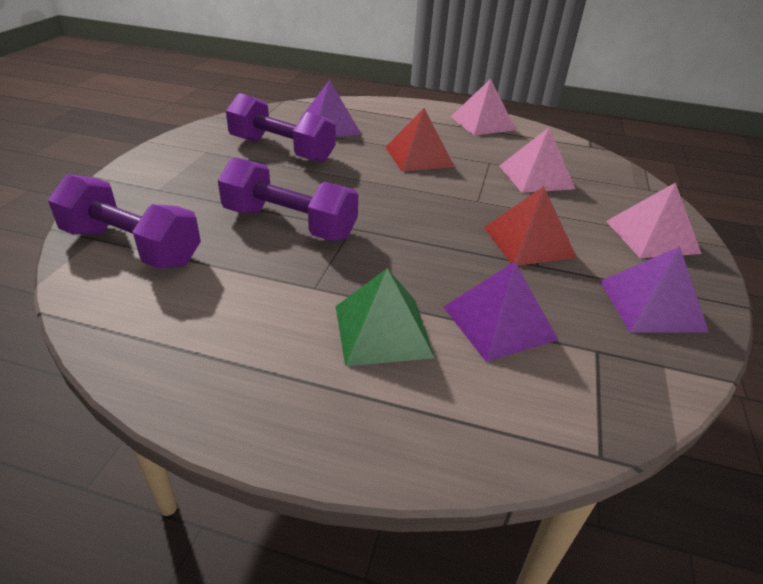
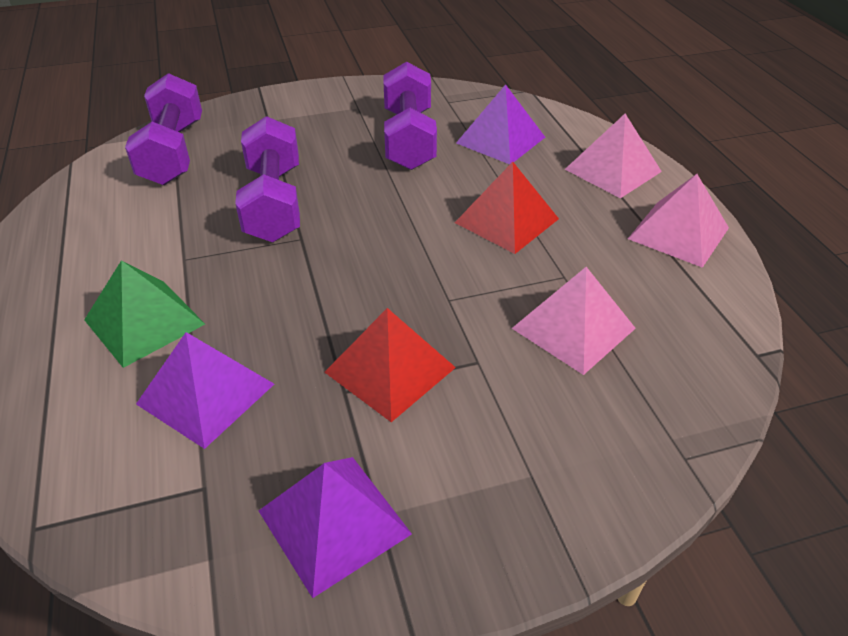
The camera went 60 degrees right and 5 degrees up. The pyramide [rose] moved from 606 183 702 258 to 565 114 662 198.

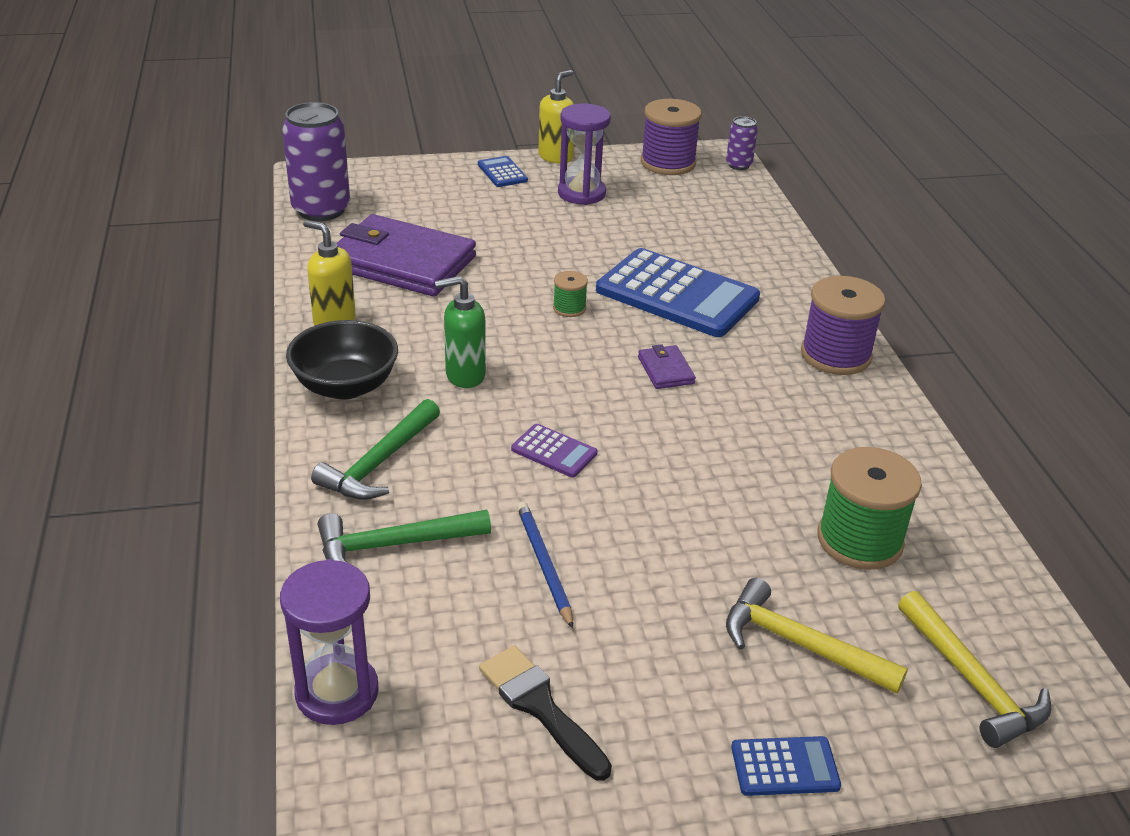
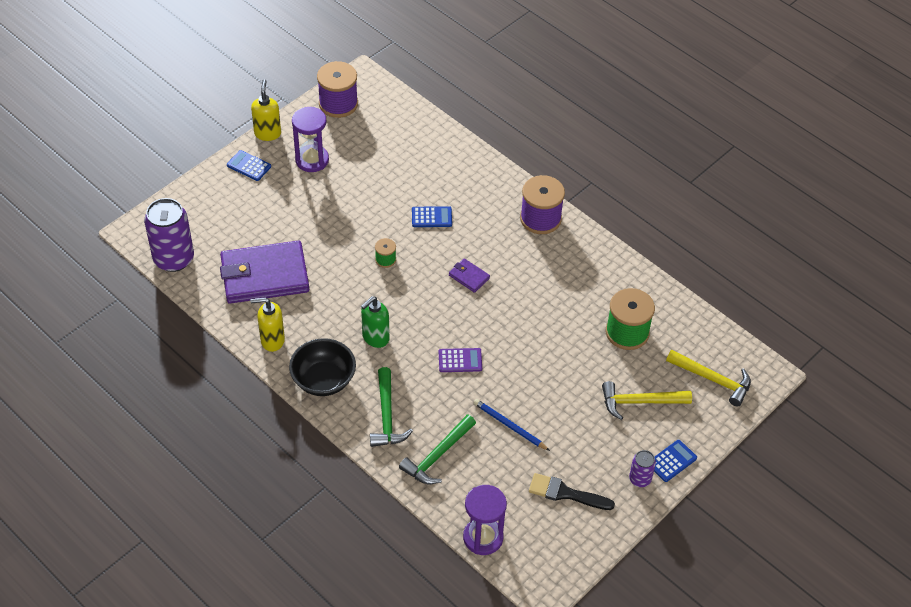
The camera went 35 degrees left and 15 degrees up. The canette [violet] moved from 726 116 758 170 to 629 450 656 487. The calculatrice [bleu] at 596 248 760 337 changed to 0.44 times the size.

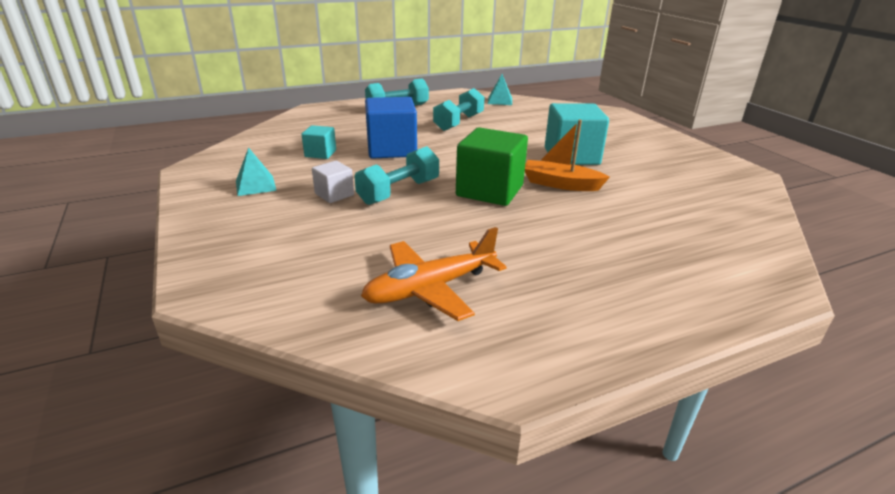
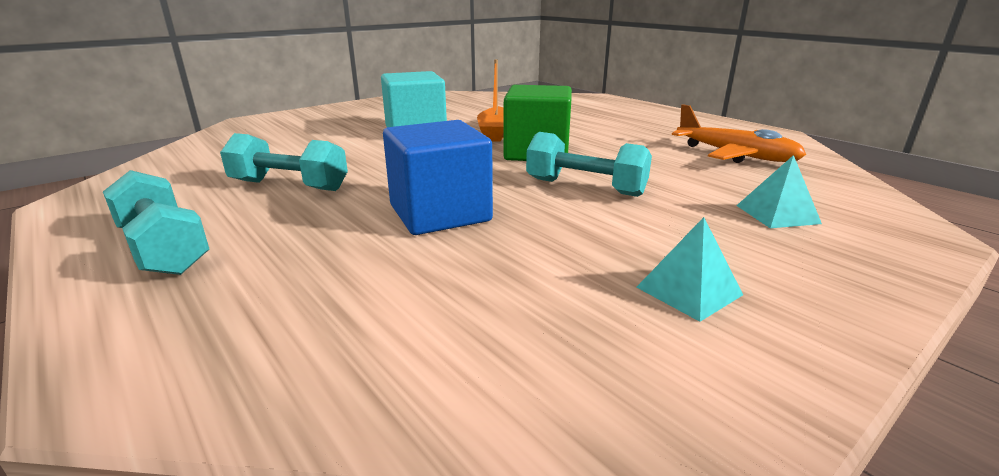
The camera went 105 degrees left and 5 degrees down. The cube [turquoise] at 302 125 336 159 disappeared. The cube [blanc] at 312 161 354 203 disappeared. The pyramide [turquoise] moved from 488 74 512 105 to 736 155 822 228.

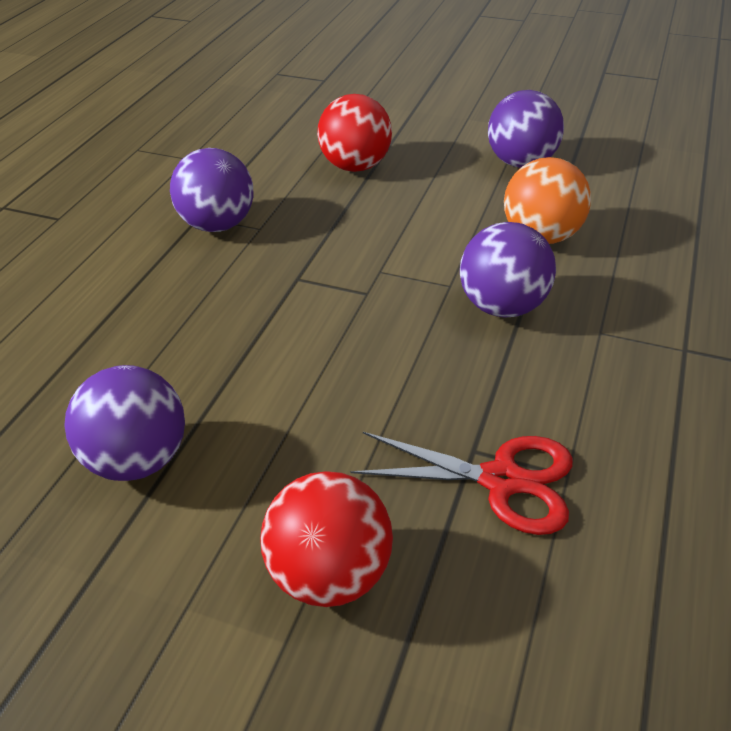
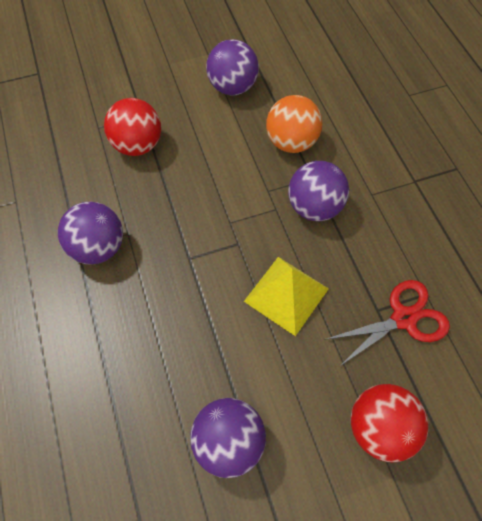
The camera went 40 degrees left and 20 degrees up. The pyramide [jaune] at 244 257 329 336 appeared.

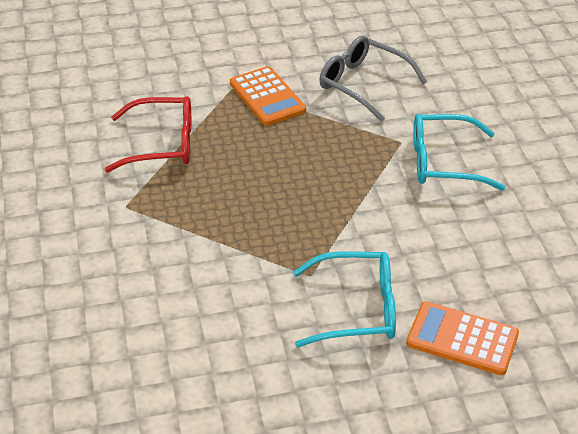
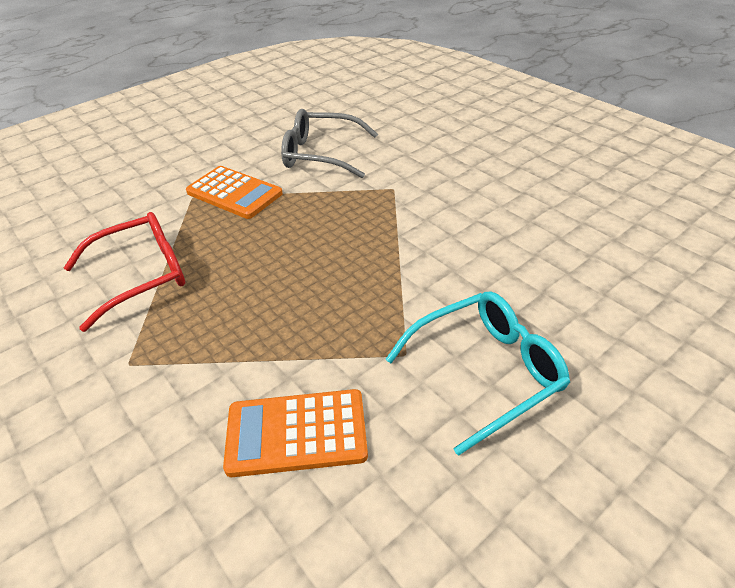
The camera went 25 degrees left and 0 degrees up. The lunettes [turquoise] at 413 114 505 191 disappeared. The calculatrice [orange] moved from 406 301 519 375 to 223 389 368 477.

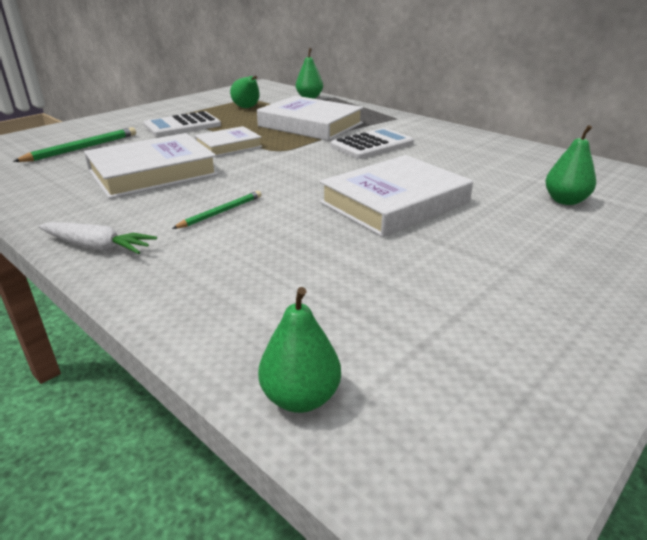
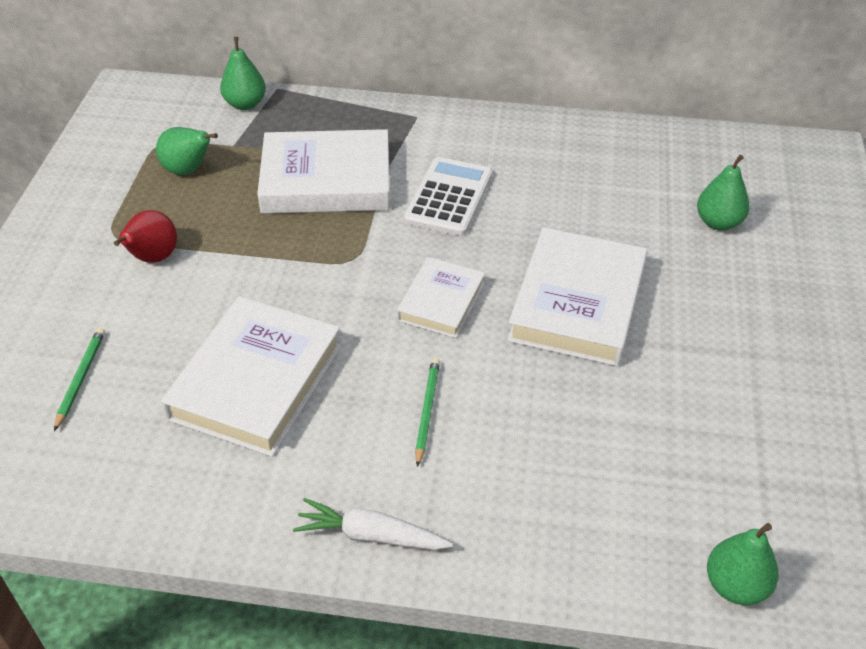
The camera went 35 degrees left and 15 degrees up. The livre [blanc] moved from 194 126 262 157 to 397 257 485 338. The calculatrice [blanc] at 144 111 221 137 was replaced by the poire [rouge] at 114 210 177 263. The carotte [blanc] at 38 222 157 254 turned 150 degrees counterclockwise. The crayon [vert] at 13 127 136 162 changed to 0.67 times the size.

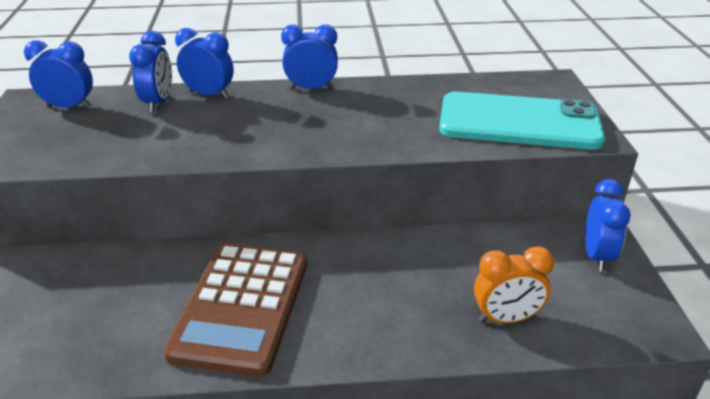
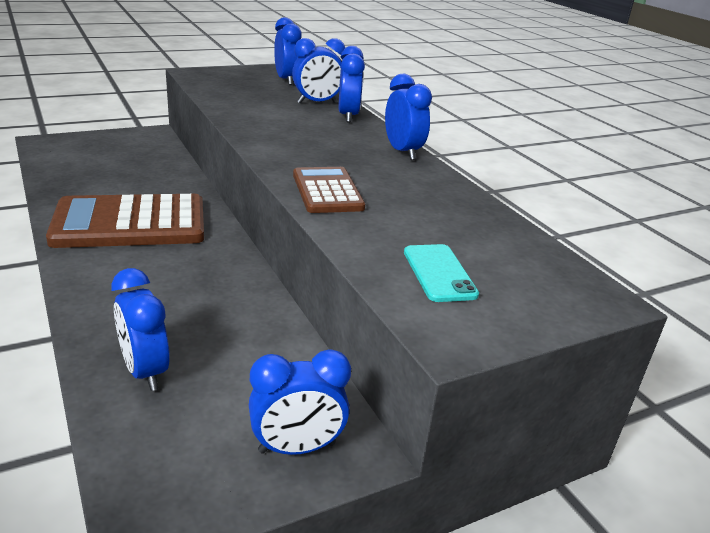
The camera went 65 degrees right and 5 degrees down. The calculatrice [marron] at 293 167 365 213 appeared. The réveil [orange] at 474 246 554 323 became the réveil [bleu] at 112 268 170 391. The téléphone [turquoise] at 439 92 605 150 changed to 0.43 times the size.

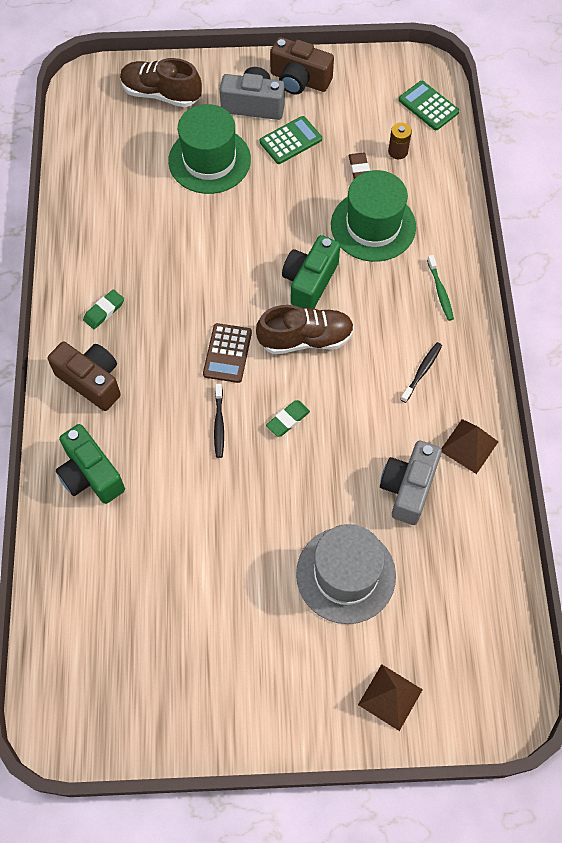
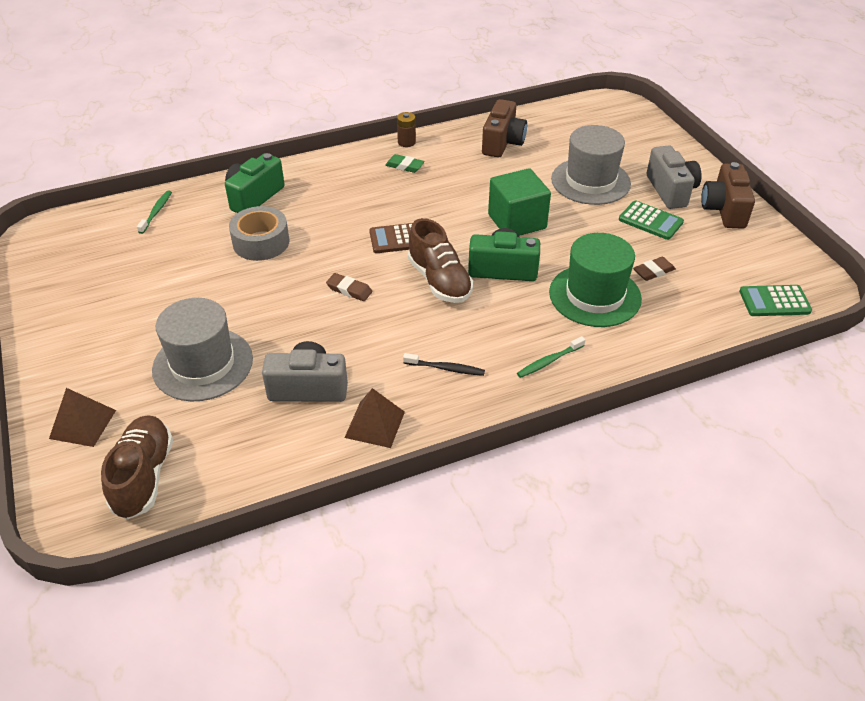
The camera went 70 degrees right and 20 degrees down. The brosse à dents [noir] at 214 384 224 458 disappeared. The brosse à dents [vert] at 137 191 172 234 appeared. The ruban adhésif [gris] at 229 206 290 261 appeared. The cube [vert] at 488 168 551 236 appeared. The appareil photo [marron] moved from 48 342 121 411 to 482 99 527 157. The chaussure [marron] moved from 120 58 202 107 to 101 416 173 519. The pile [marron] moved from 388 122 412 159 to 397 112 416 147. The chapeau [vert] at 168 104 251 194 became the chapeau [gris] at 551 125 631 205. The gomme [vert] at 266 400 310 437 became the gomme [marron] at 326 273 372 301. The calculatrice [vert] at 399 81 459 130 turned 120 degrees counterclockwise.

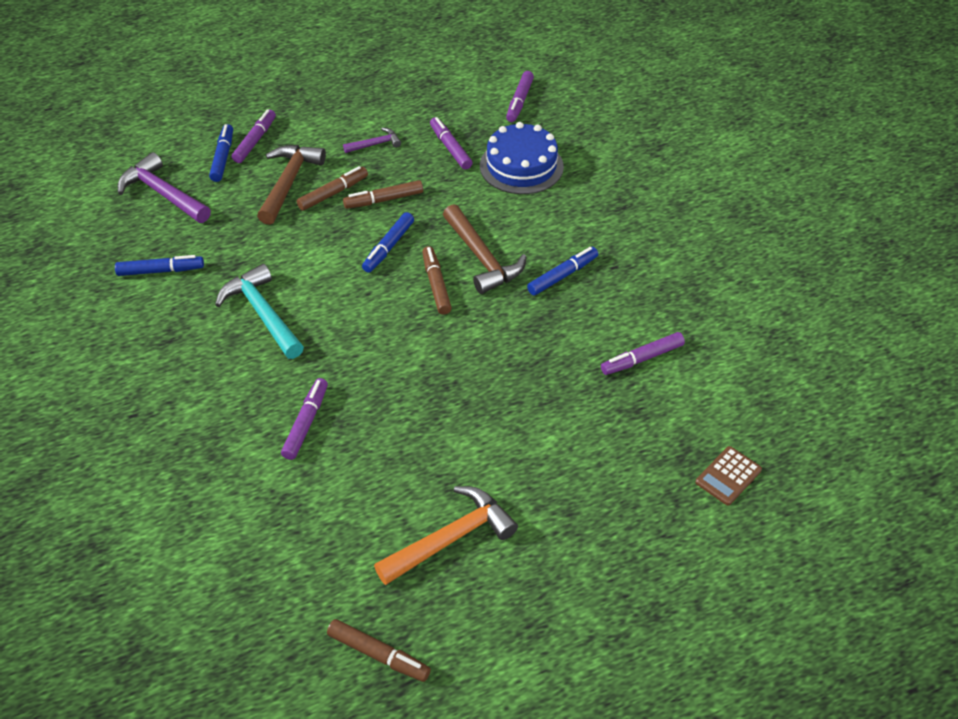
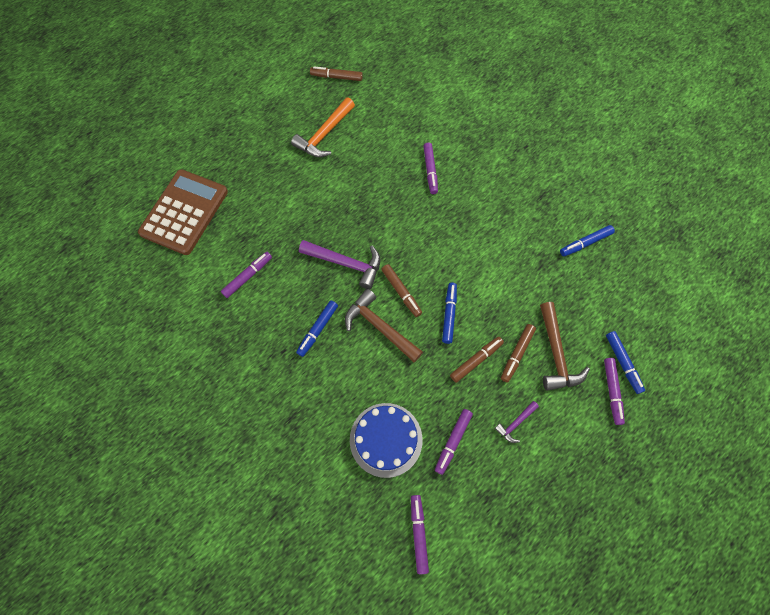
The camera went 160 degrees right and 20 degrees up. The marteau [turquoise] at 215 264 304 359 disappeared. The marteau [violet] moved from 118 152 211 223 to 299 240 380 289. The feutre [violet] at 430 117 472 170 turned 75 degrees clockwise. The calculatrice [marron] at 695 446 762 505 changed to 2.36 times the size.

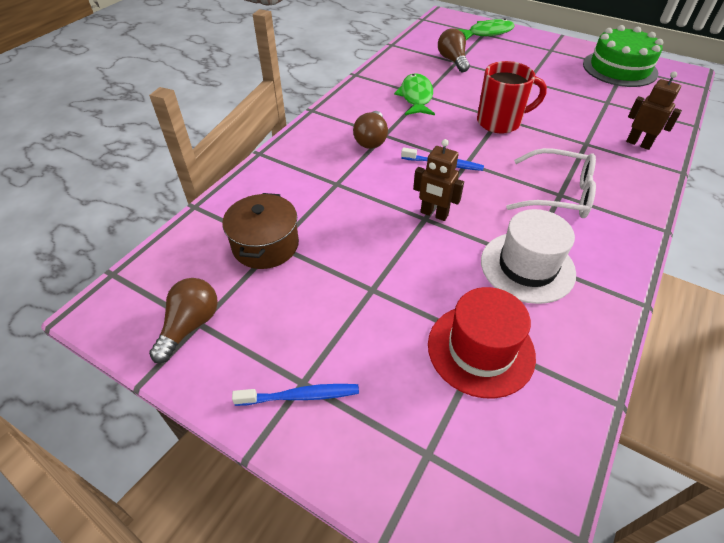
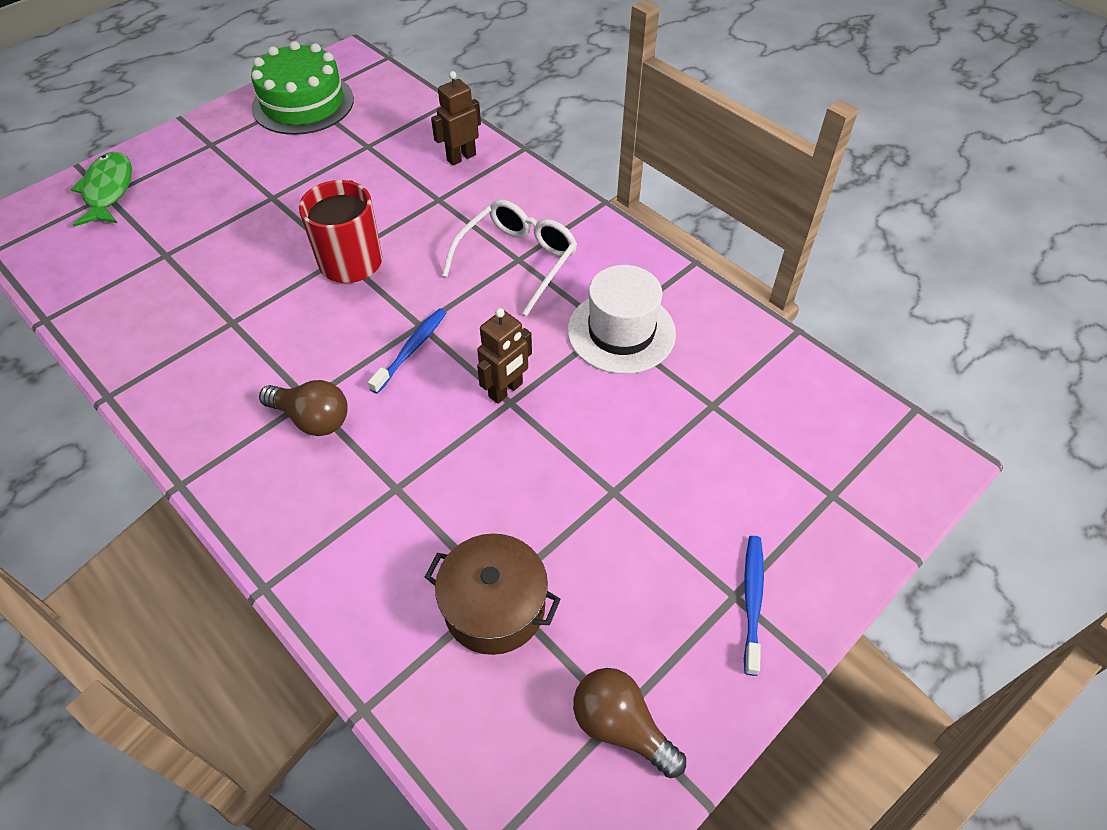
The camera went 75 degrees left and 5 degrees up. The poisson [vert] at 394 73 435 115 disappeared. The chapeau [rouge] at 428 287 536 398 disappeared. The ampoule [marron] at 438 28 470 72 disappeared.

